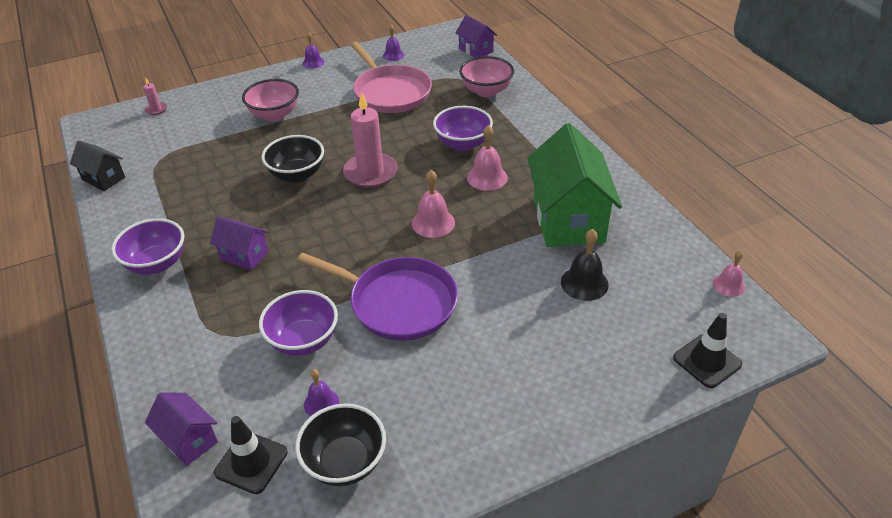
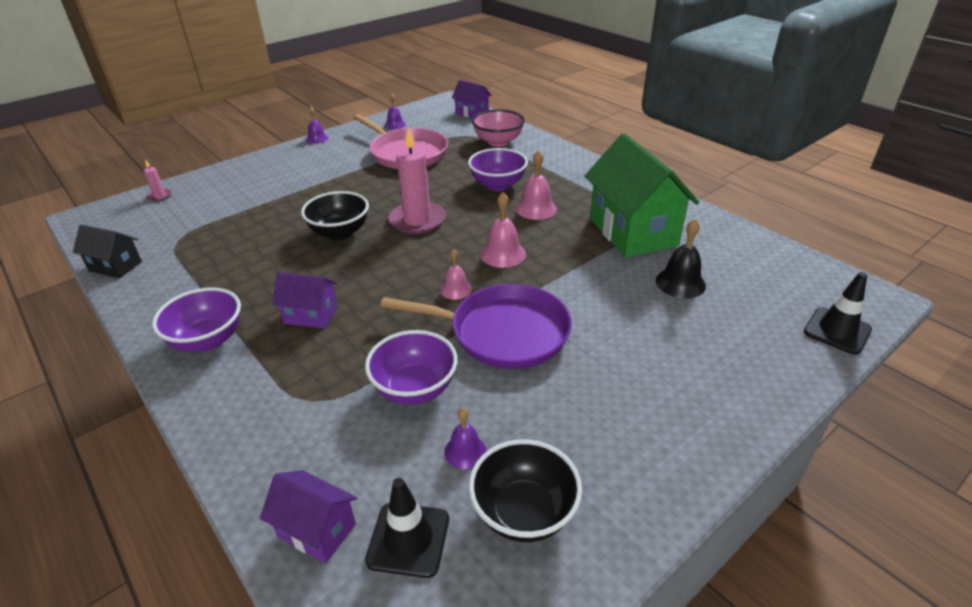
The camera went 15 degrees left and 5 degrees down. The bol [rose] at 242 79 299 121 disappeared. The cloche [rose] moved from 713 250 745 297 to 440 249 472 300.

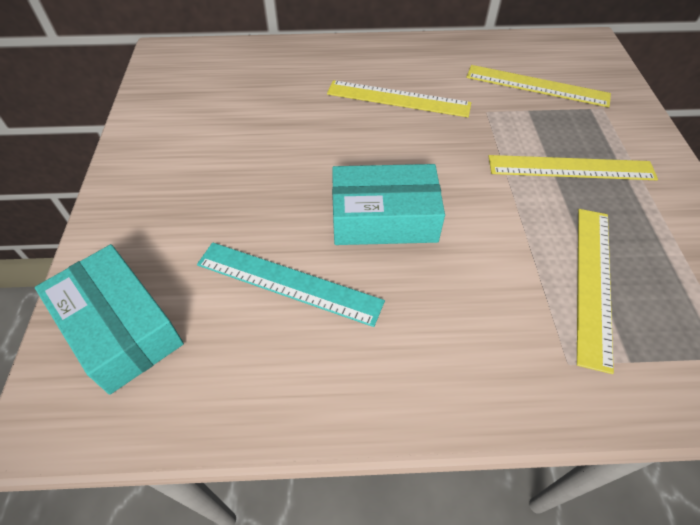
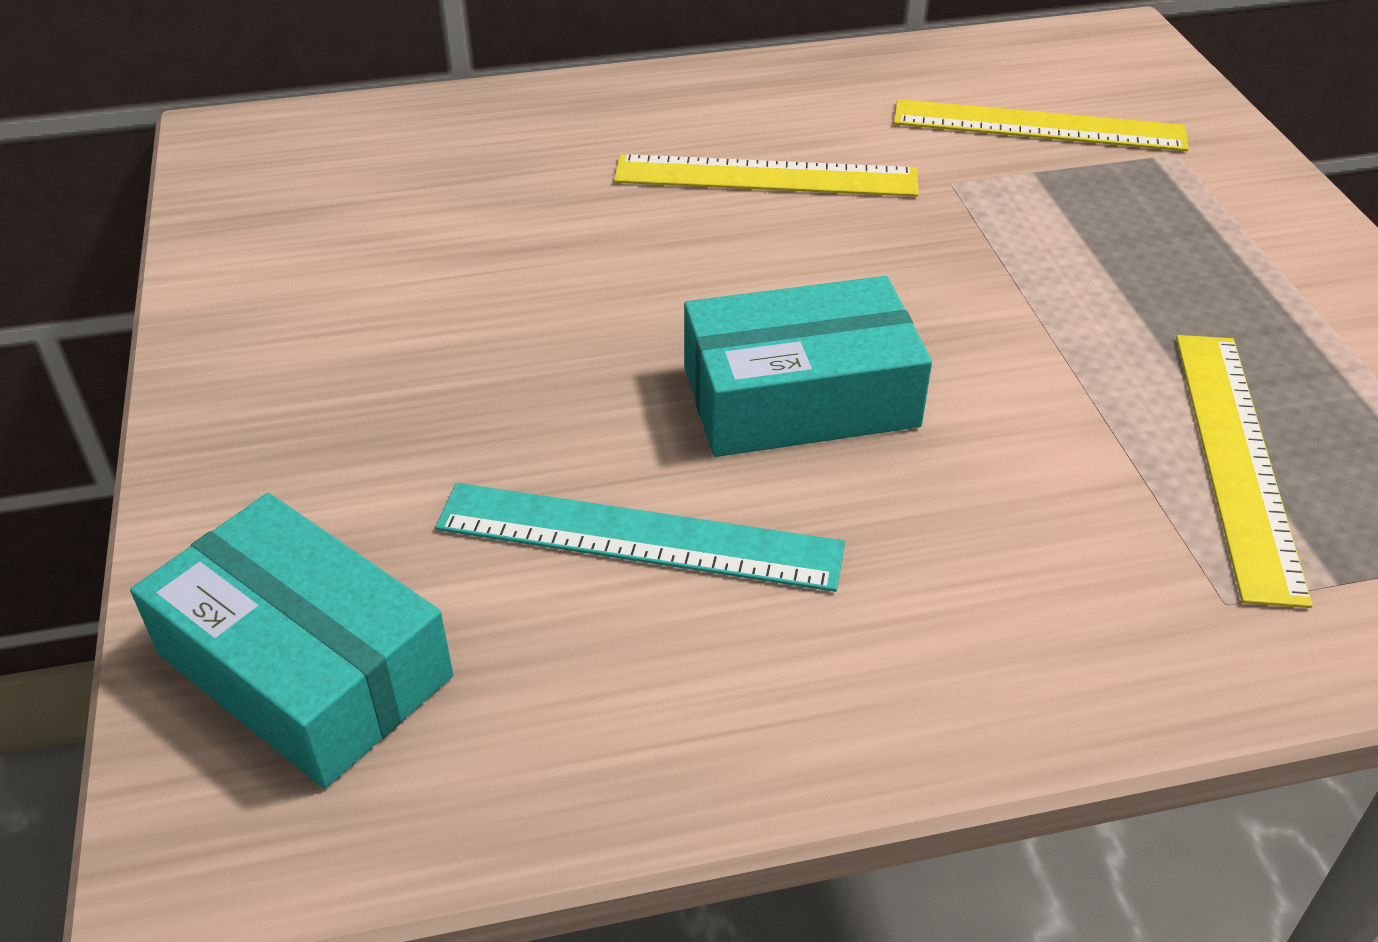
The camera went 10 degrees left and 10 degrees down. The règle [jaune] at 489 155 658 180 disappeared.

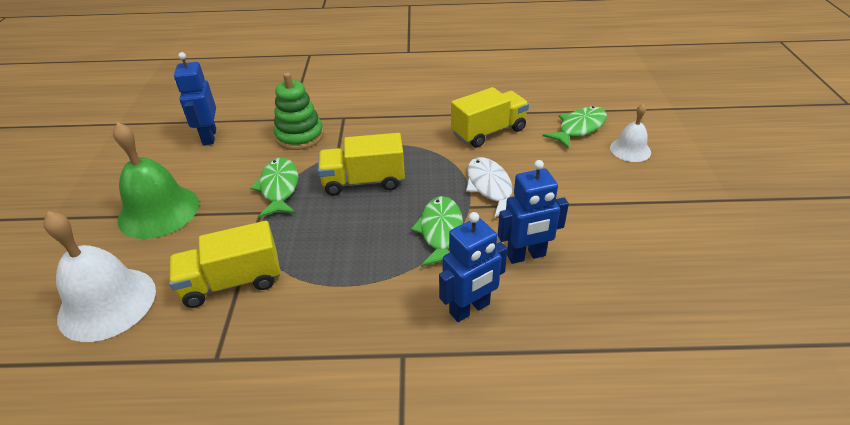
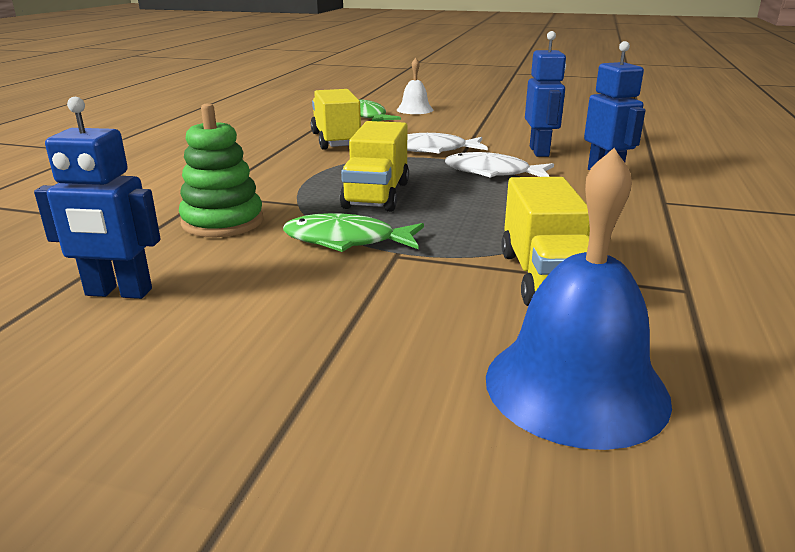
The camera went 75 degrees left and 15 degrees down. The cloche [vert] at 113 122 199 239 disappeared. The cloche [blanc] at 43 211 156 342 became the cloche [bleu] at 486 148 672 450. The poisson [vert] at 411 196 463 267 became the poisson [blanc] at 445 152 554 178.

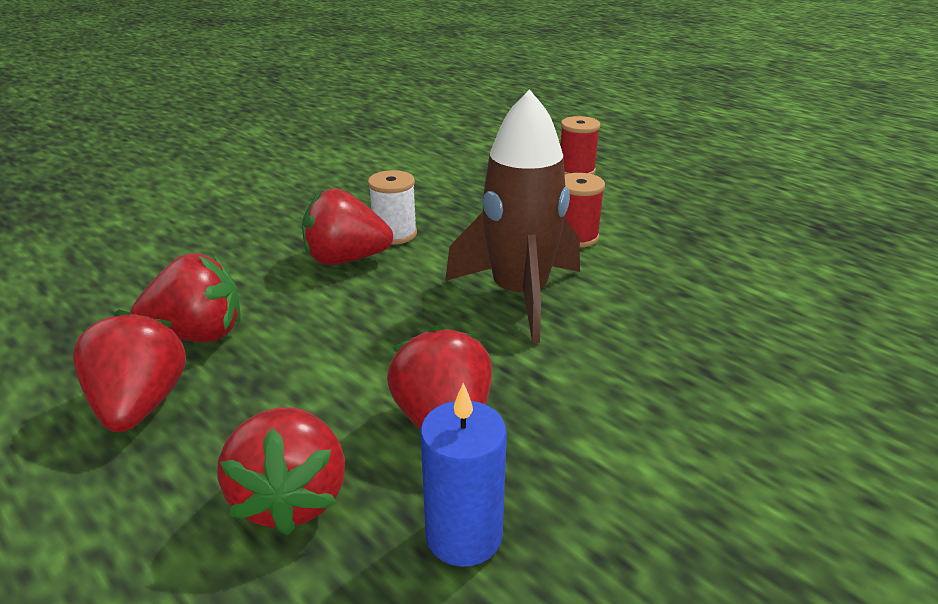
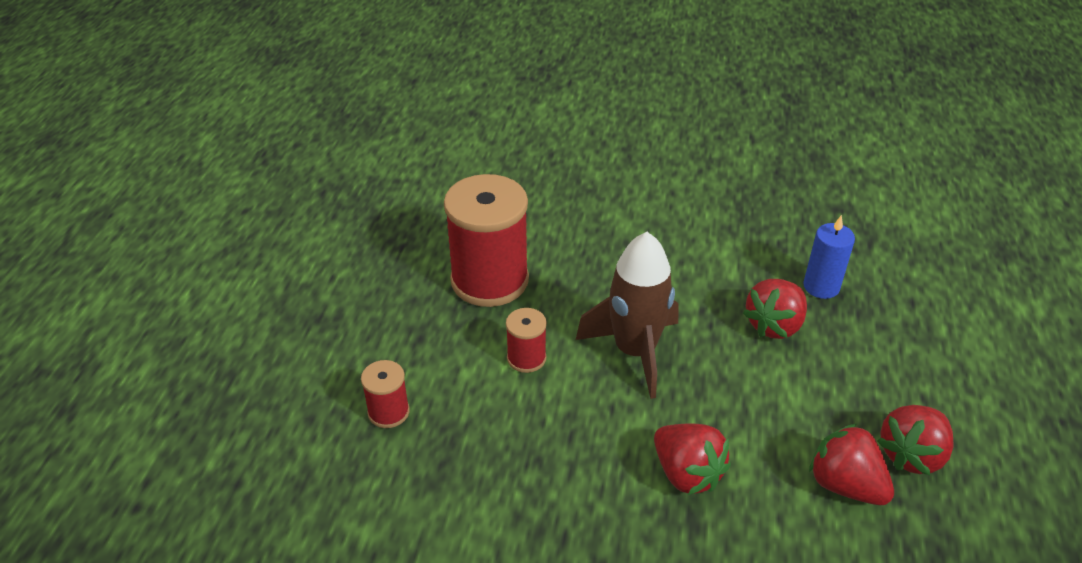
The camera went 125 degrees left and 10 degrees up. The fraise [rouge] at 217 407 345 535 disappeared. The bobine [blanc] at 368 170 417 245 disappeared. The bobine [rouge] at 444 174 529 307 appeared.

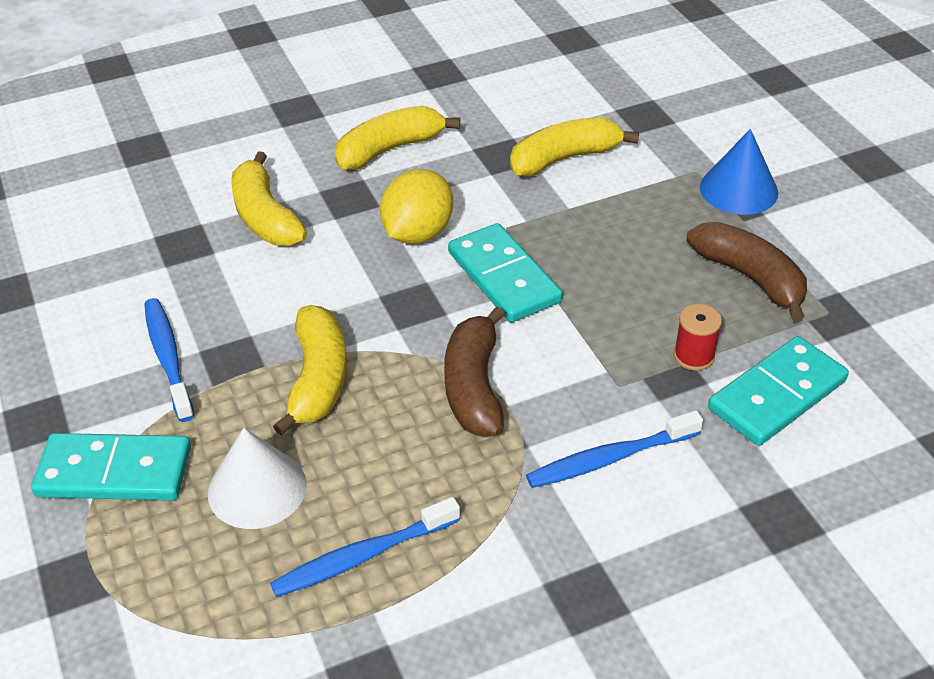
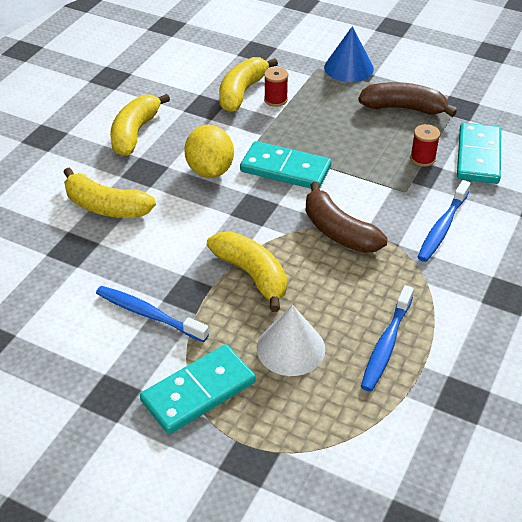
The camera went 40 degrees left and 0 degrees up. The bobine [rouge] at 264 67 288 107 appeared.

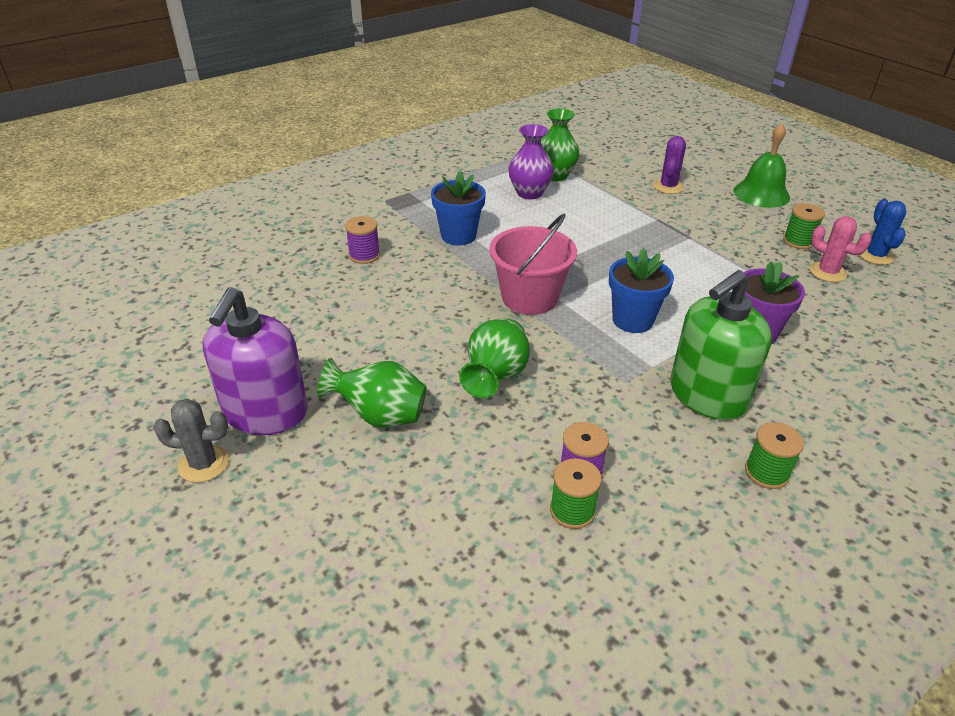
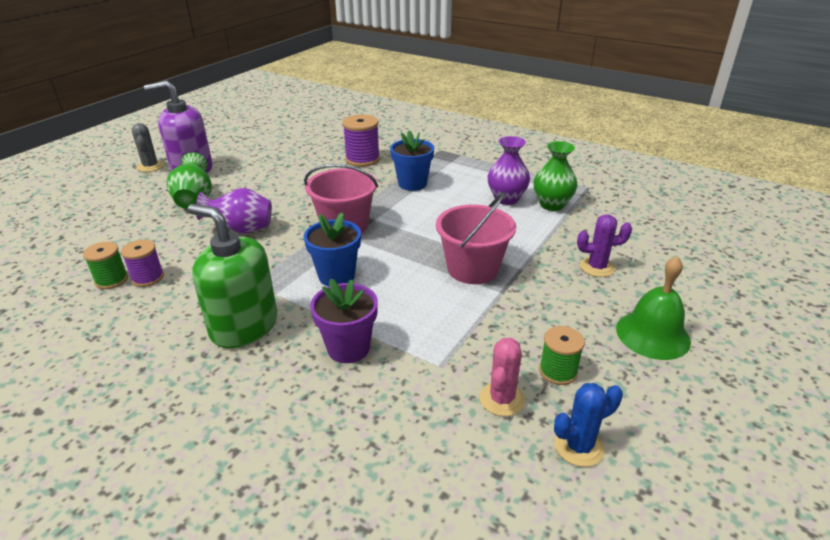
The camera went 70 degrees right and 5 degrees down. The bobine [vert] at 745 422 804 489 disappeared. The seau [rose] at 436 192 516 284 appeared. The vase [vert] at 459 319 530 398 became the vase [violet] at 196 188 272 234. The bobine [violet] at 345 216 380 264 changed to 1.54 times the size.

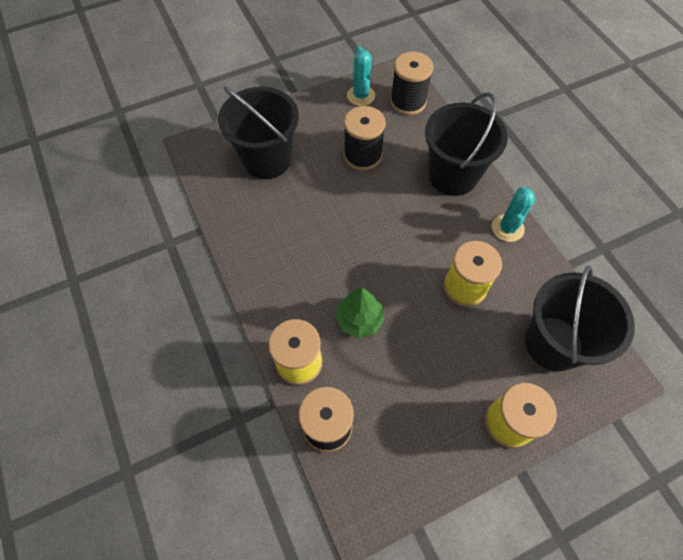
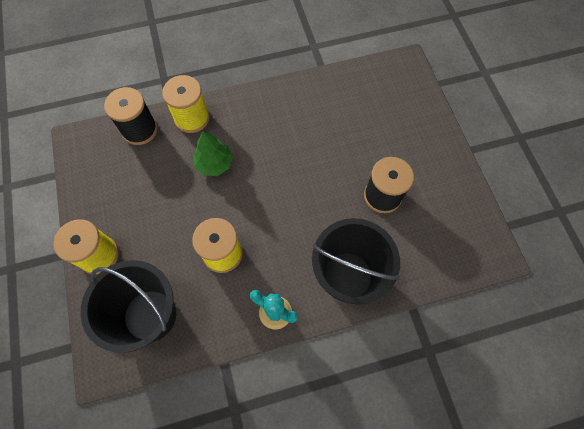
The camera went 100 degrees right and 5 degrees up. The seau [noir] at 218 86 299 179 disappeared. The cactus [turquoise] at 347 46 375 106 disappeared. The bobine [noir] at 390 52 433 115 disappeared.

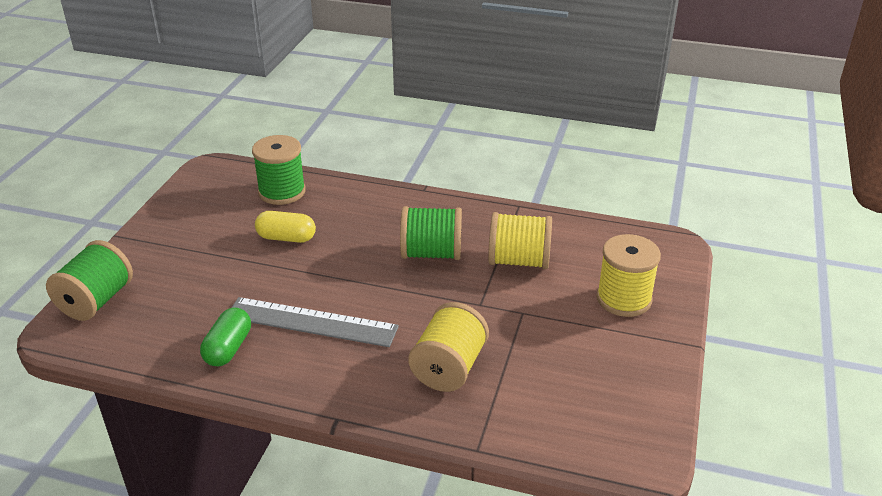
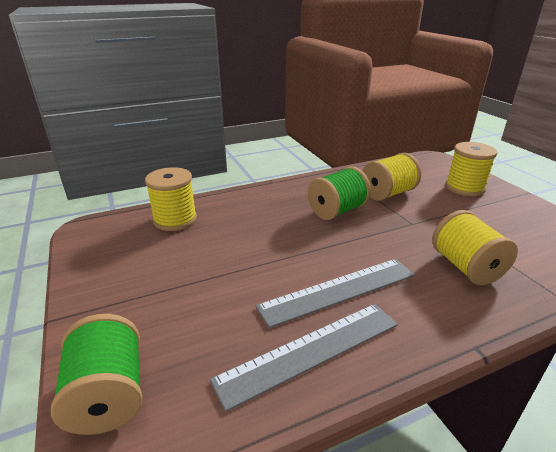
The camera went 40 degrees left and 5 degrees down. The gélule [jaune] at 255 211 316 243 disappeared. The gélule [vert] at 200 307 251 366 was replaced by the règle [gris] at 210 304 398 412. The bobine [vert] at 252 135 306 205 became the bobine [jaune] at 145 167 197 231.

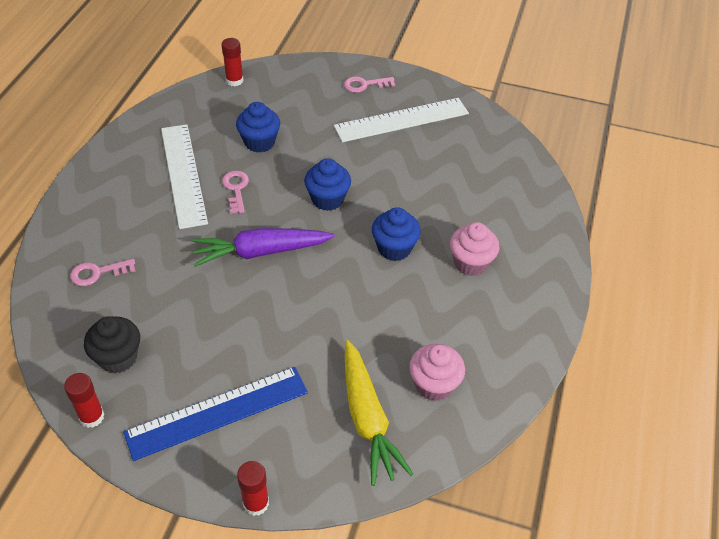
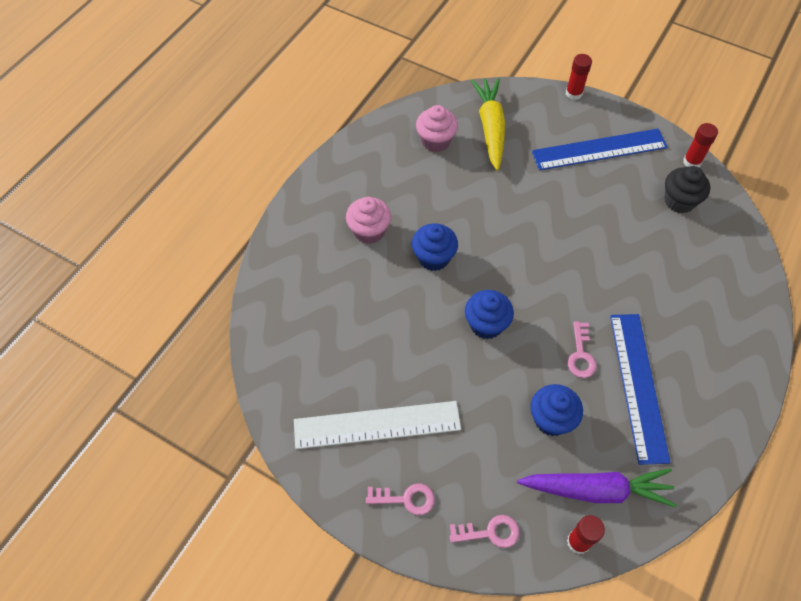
The camera went 165 degrees left and 10 degrees up. The clé [rose] moved from 70 259 136 286 to 449 515 520 548. The carotte [violet] moved from 191 228 334 267 to 517 468 677 508. The règle [blanc] at 161 124 208 229 became the règle [bleu] at 610 314 671 465.

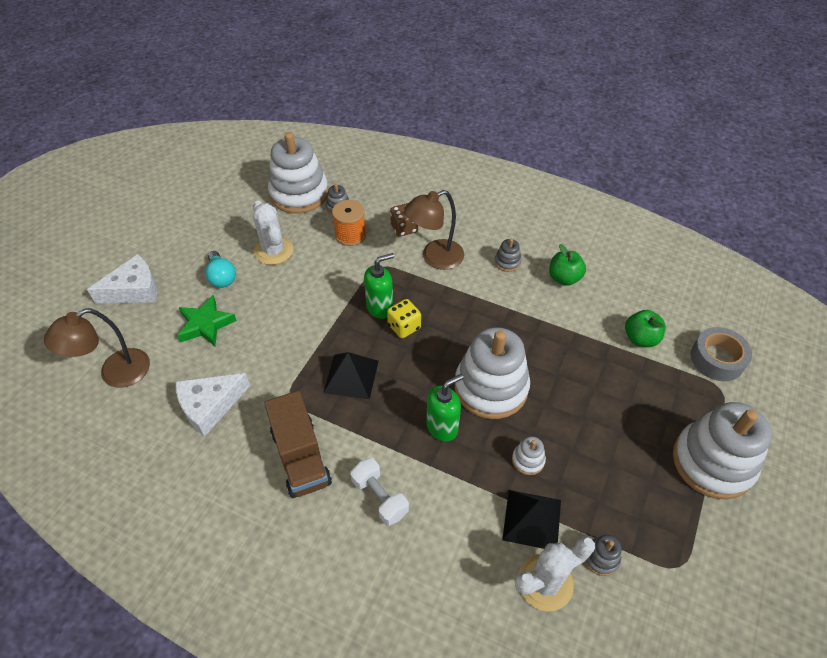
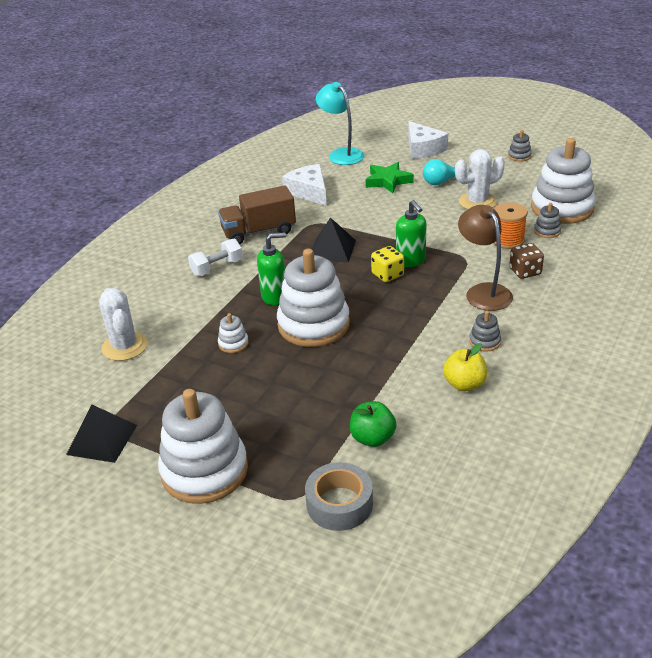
The camera went 95 degrees right and 15 degrees down. The pyramide [noir] moved from 502 490 561 549 to 66 404 137 463. The jouet à empiler [gris] moved from 585 535 622 576 to 508 130 532 162. The lampe [marron] at 44 308 150 388 became the lampe [turquoise] at 316 82 364 165. The pomme [vert] at 549 244 586 286 became the pomme [jaune] at 443 343 487 391. The distributeur de savon [vert] at 426 374 464 442 turned 75 degrees counterclockwise.

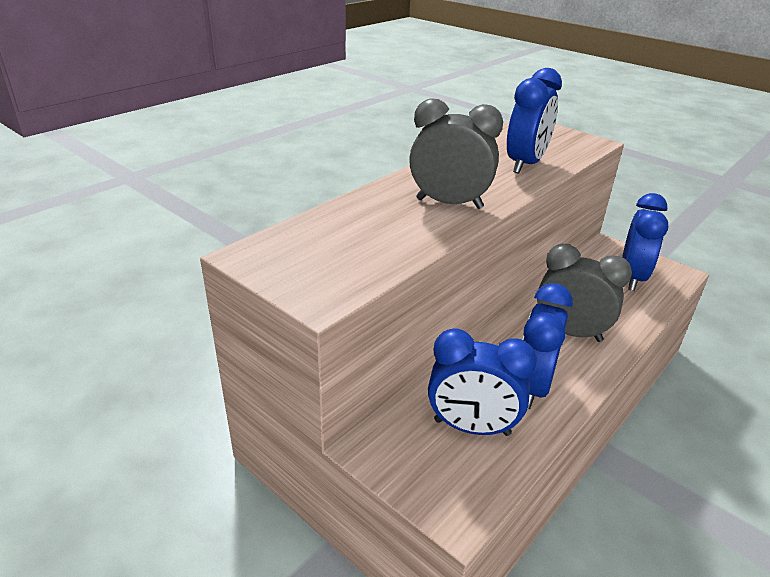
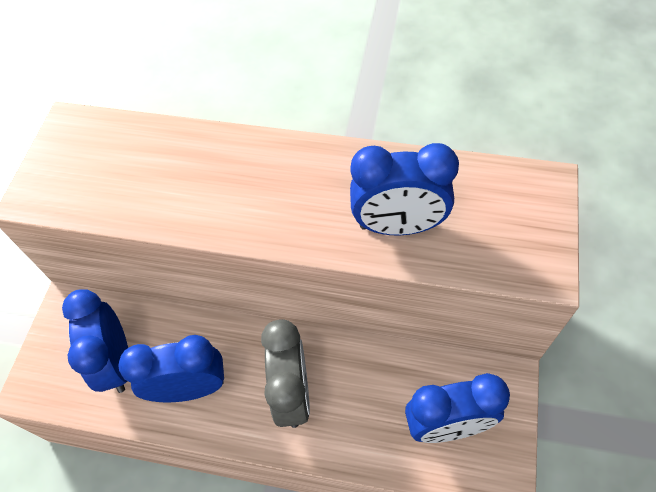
The camera went 65 degrees right and 25 degrees up. The réveil [gris] at 409 98 503 209 disappeared.

